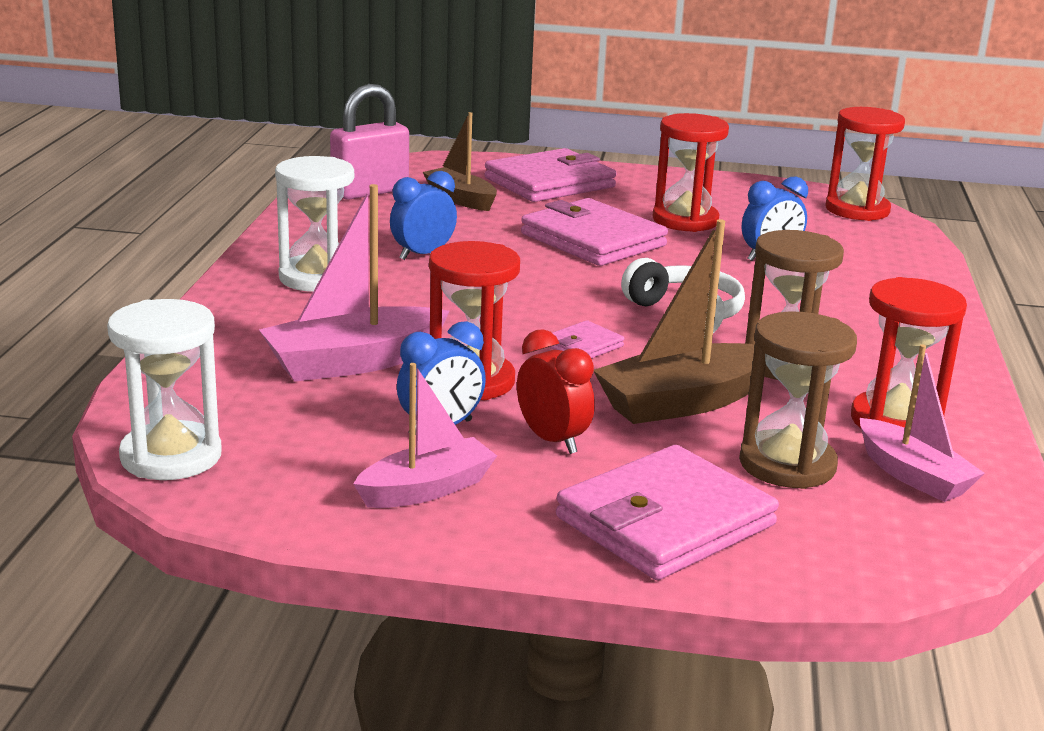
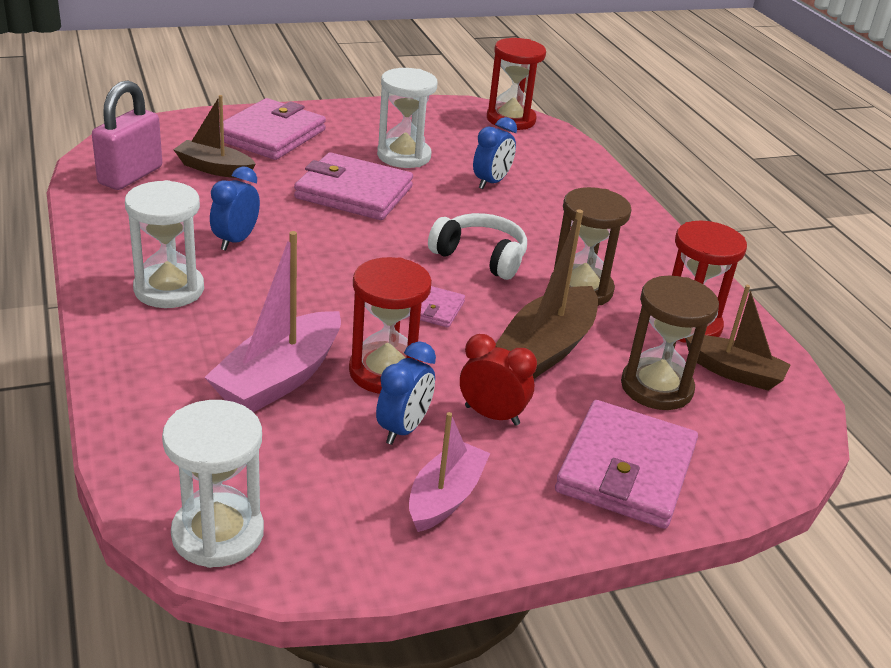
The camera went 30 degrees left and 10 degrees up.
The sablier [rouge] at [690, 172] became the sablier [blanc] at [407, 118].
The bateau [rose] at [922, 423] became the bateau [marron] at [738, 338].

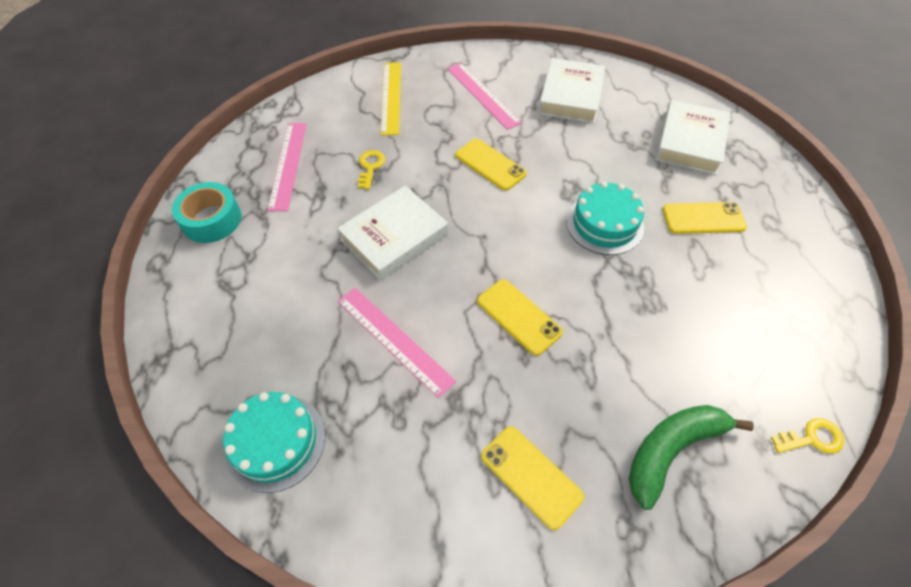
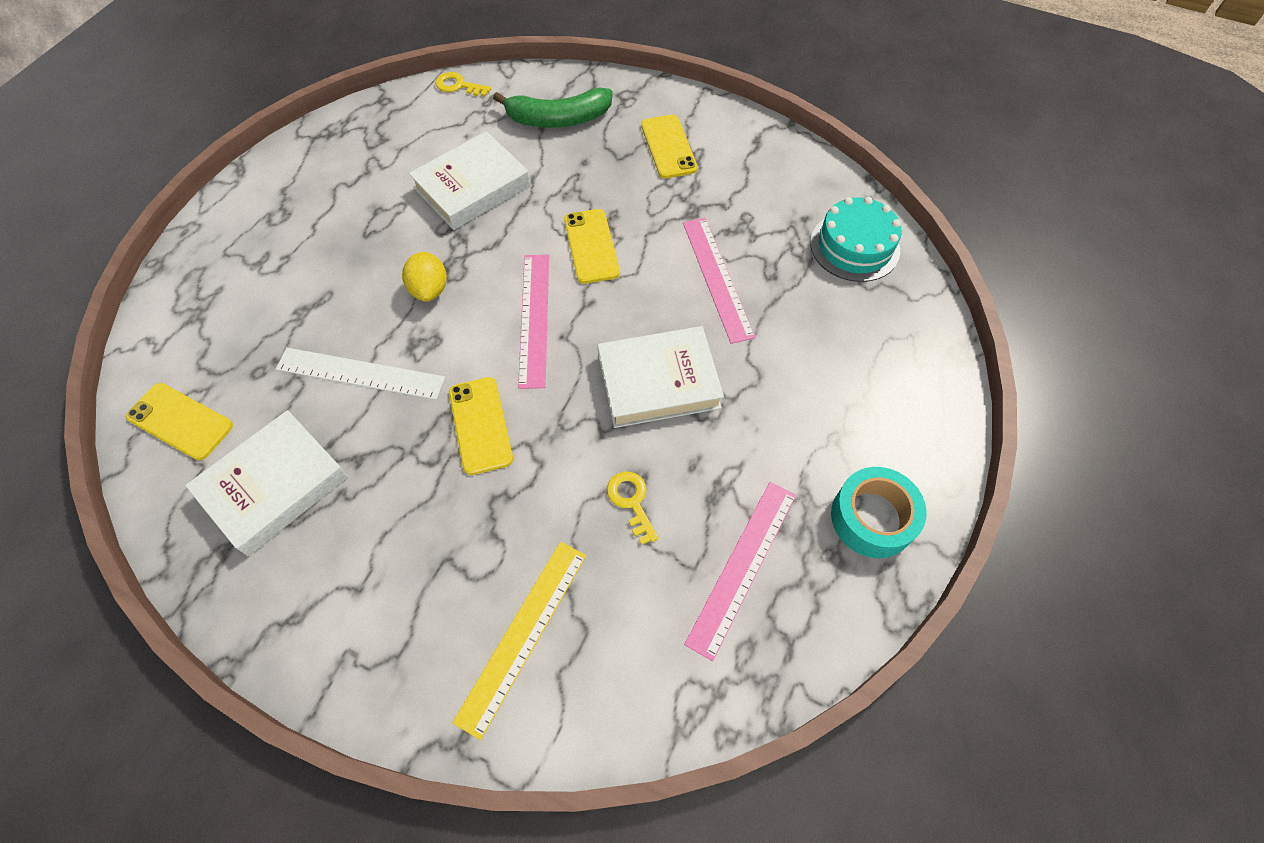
The camera went 150 degrees left and 5 degrees up.
The règle [blanc] at [360, 374] appeared.
The règle [rose] moved from [484, 96] to [533, 322].
The livre [blanc] moved from [692, 137] to [469, 180].
The téléphone [jaune] moved from [705, 218] to [179, 422].
The gâteau [turquoise] at [605, 218] was replaced by the citron [jaune] at [424, 277].
The clé [jaune] at [371, 169] turned 120 degrees clockwise.

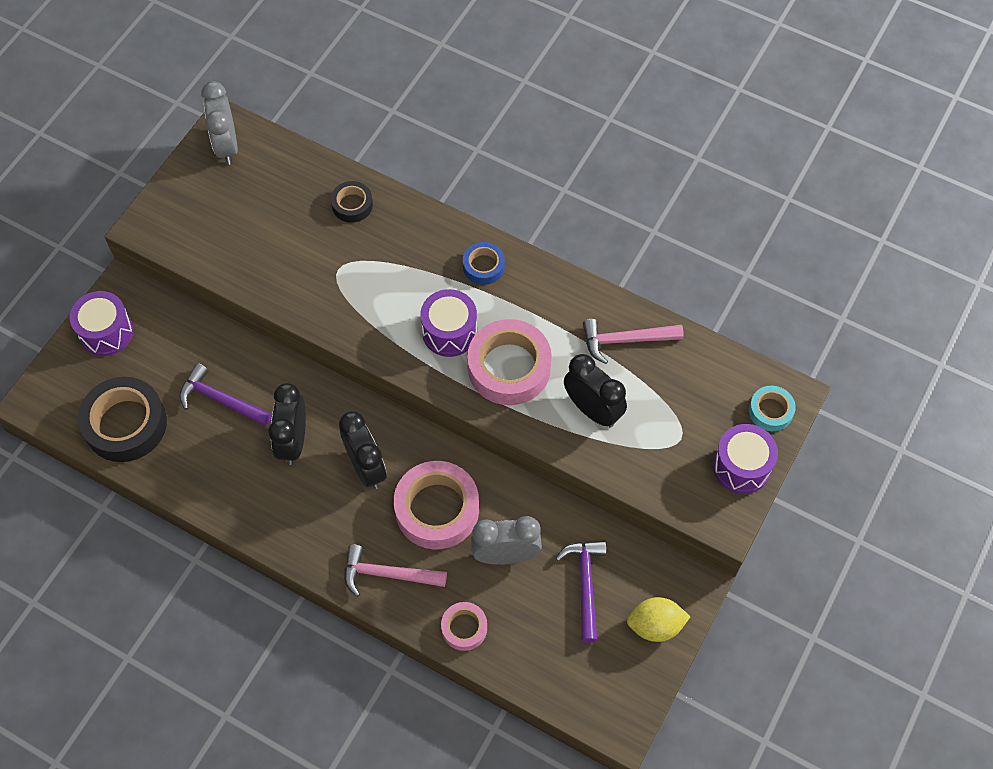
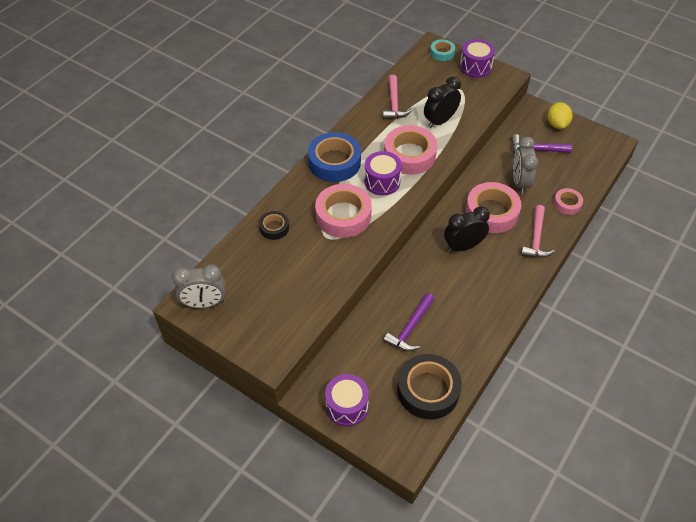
The camera went 85 degrees left and 10 degrees down.
The réveil [noir] at [287, 424] disappeared.
The ruban adhésif [rose] at [343, 211] appeared.
The ruban adhésif [bleu] at [484, 263] changed to 1.91 times the size.

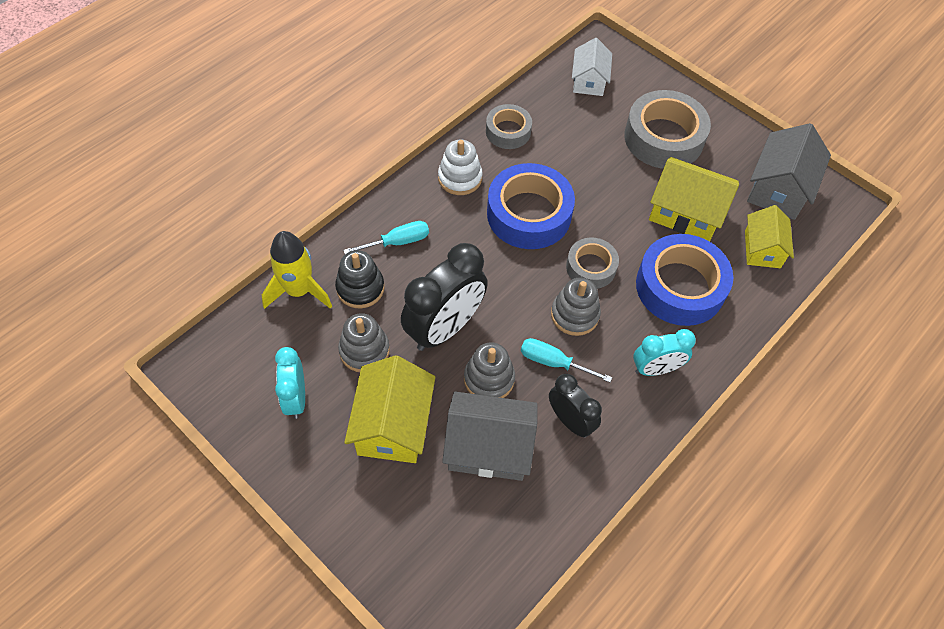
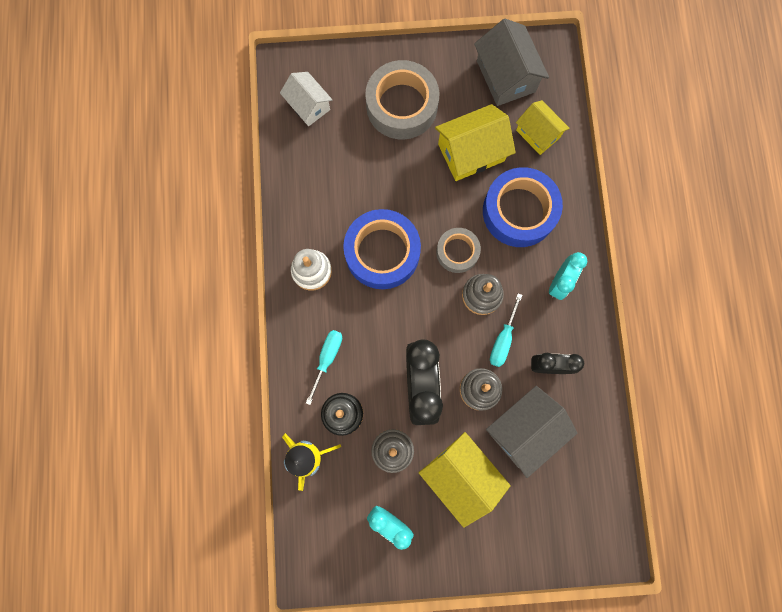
The camera went 45 degrees left and 20 degrees up.
The ruban adhésif [gris] at [509, 126] disappeared.
The tournevis [turquoise] at [566, 360] turned 45 degrees counterclockwise.

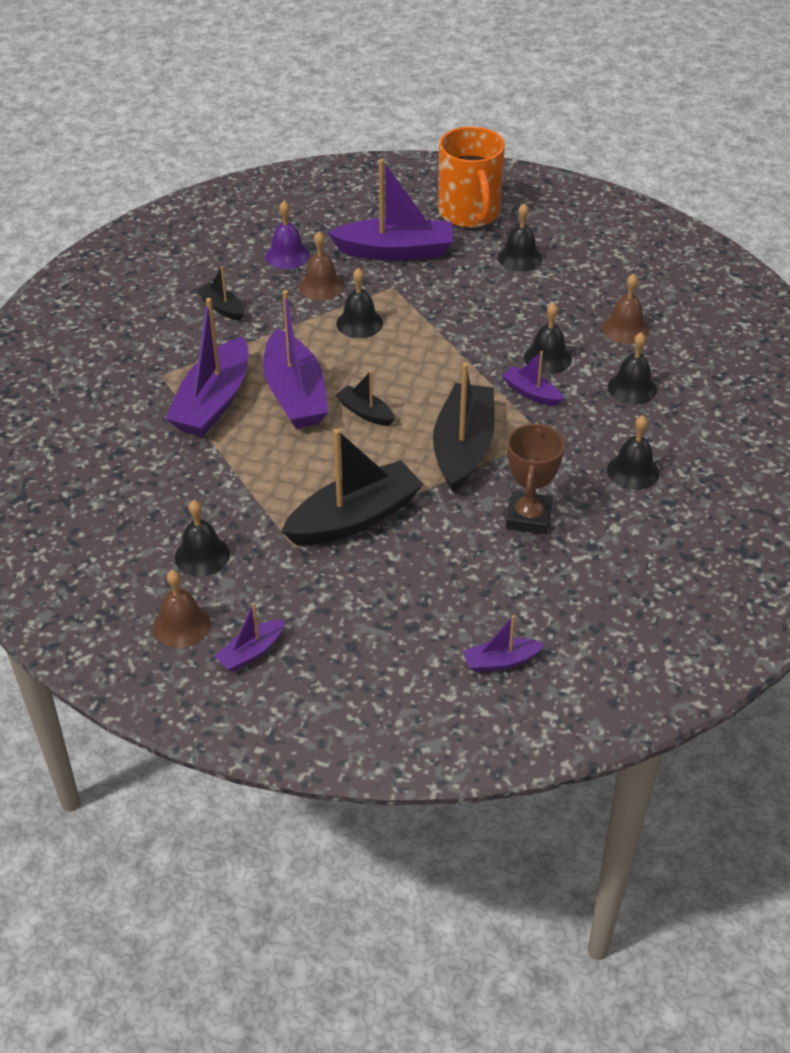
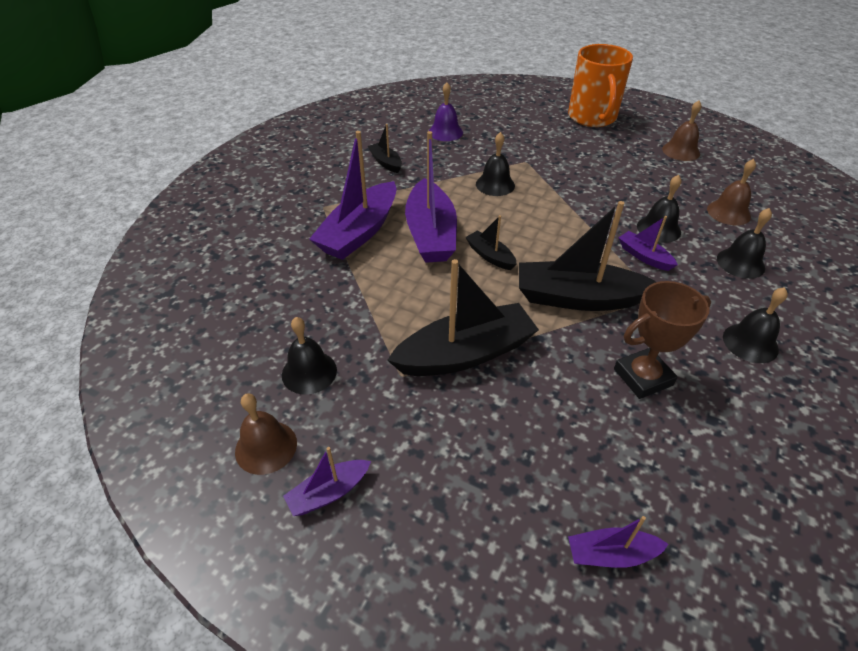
The camera went 10 degrees right and 0 degrees up.
The bateau [violet] at [390, 210] disappeared.
The cloche [noir] at [520, 237] disappeared.
The cloche [marron] moved from [321, 266] to [681, 130].
The bateau [noir] at [464, 427] turned 105 degrees counterclockwise.
The trophée [marron] at [535, 478] turned 45 degrees clockwise.

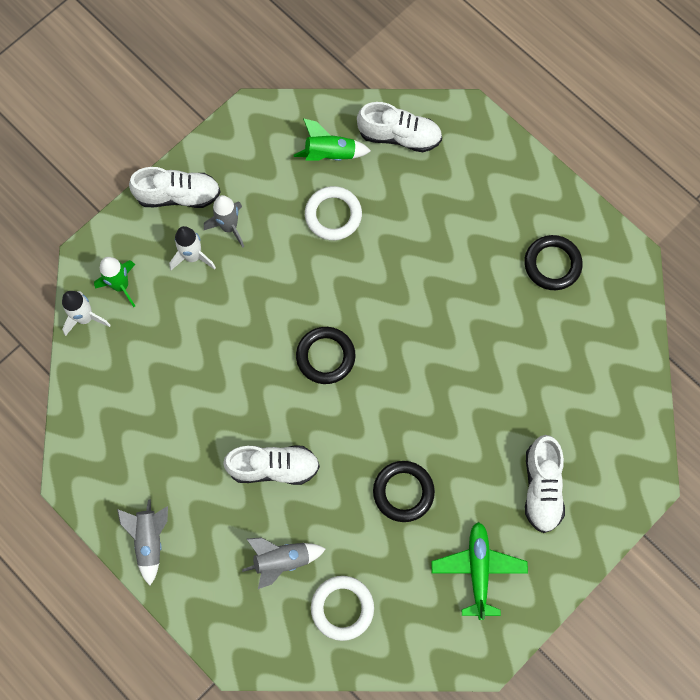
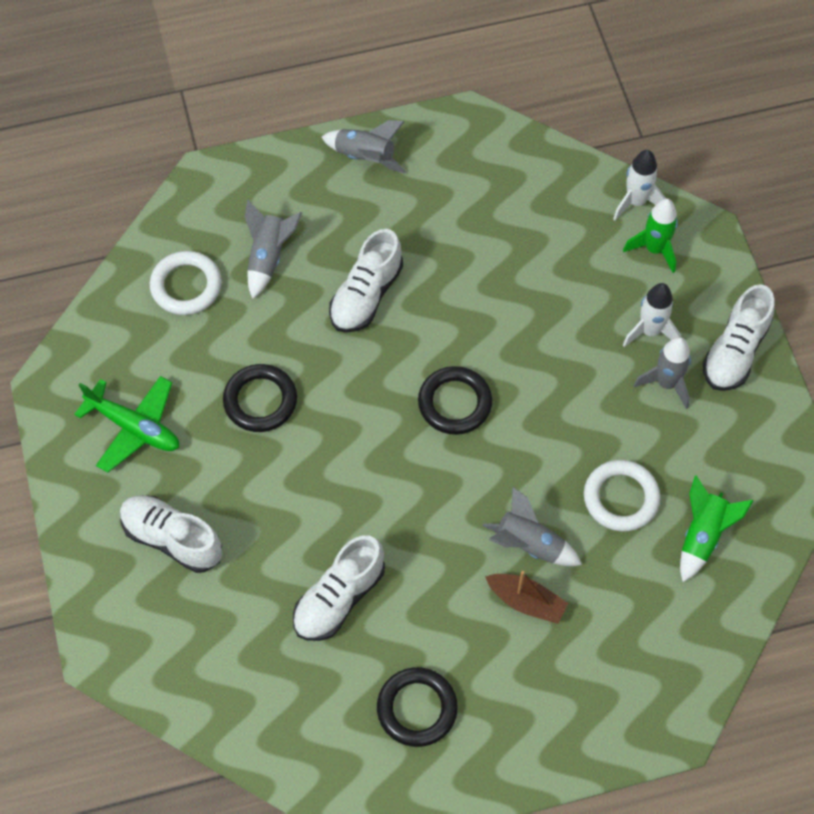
The camera went 120 degrees right and 10 degrees down.
The fusée [gris] at [532, 526] appeared.
The bateau [marron] at [526, 597] appeared.
The chaussure [blanc] moved from [399, 127] to [339, 588].

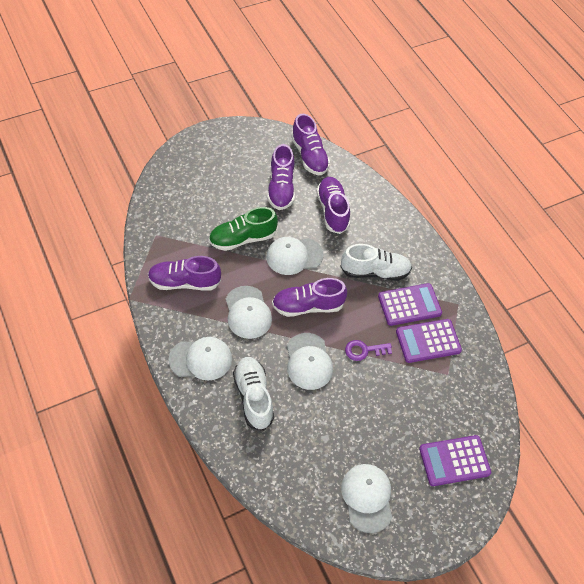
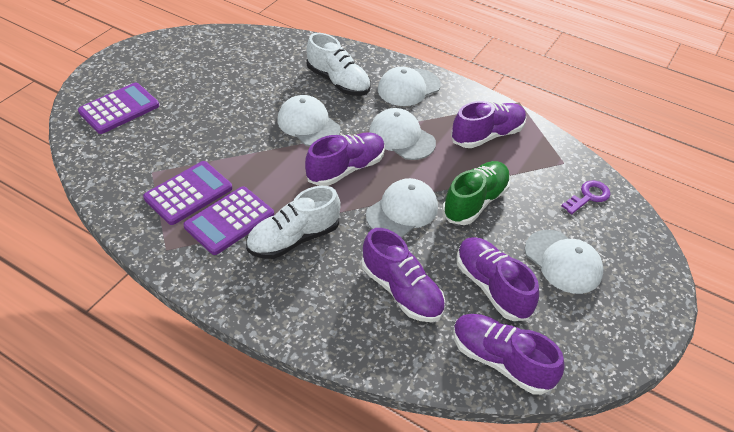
The camera went 150 degrees right and 10 degrees down.
The casquette [blanc] moved from [366, 498] to [564, 262].
The clé [violet] moved from [368, 350] to [586, 197].

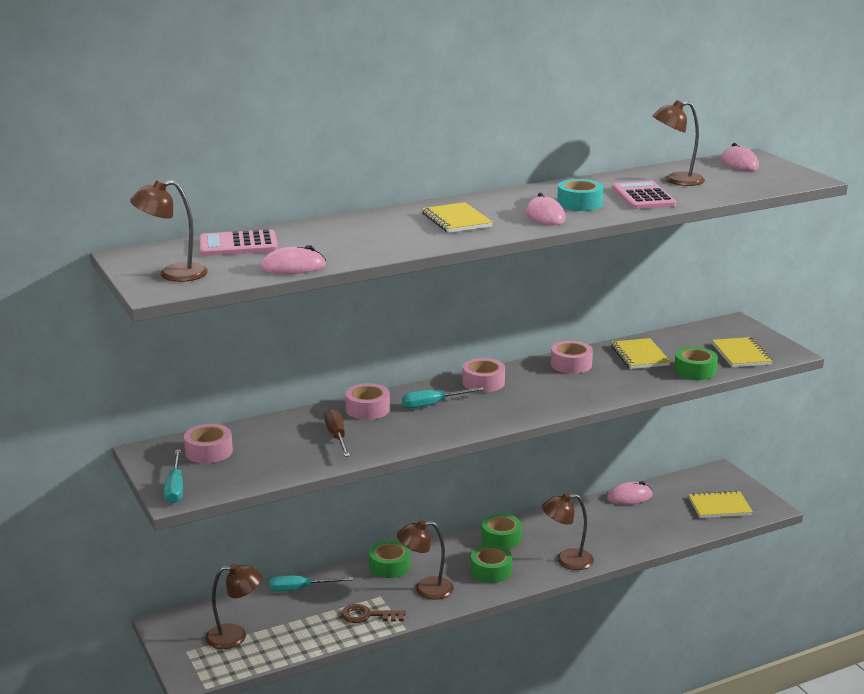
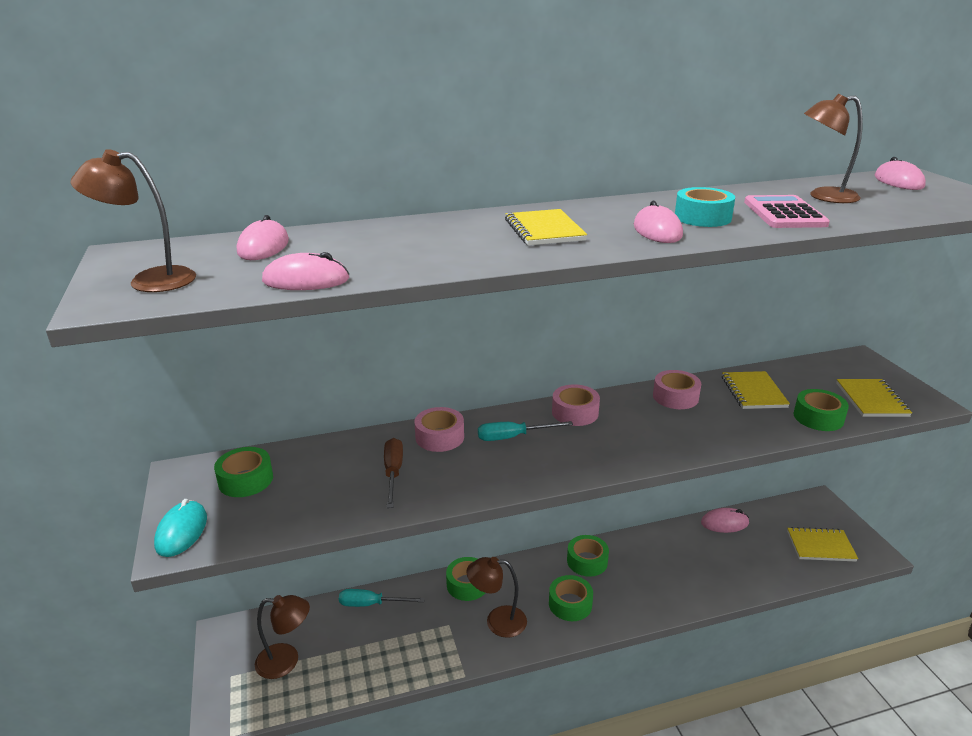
The camera went 10 degrees right and 5 degrees up.
The clé [marron] at [373, 613] disappeared.
The lampe [marron] at [568, 531] disappeared.
The tournevis [turquoise] at [173, 476] was replaced by the souris [turquoise] at [180, 528].
The calculatrice [rose] at [239, 242] was replaced by the souris [rose] at [263, 237].
The ruban adhésif [rose] at [208, 444] became the ruban adhésif [vert] at [243, 472].

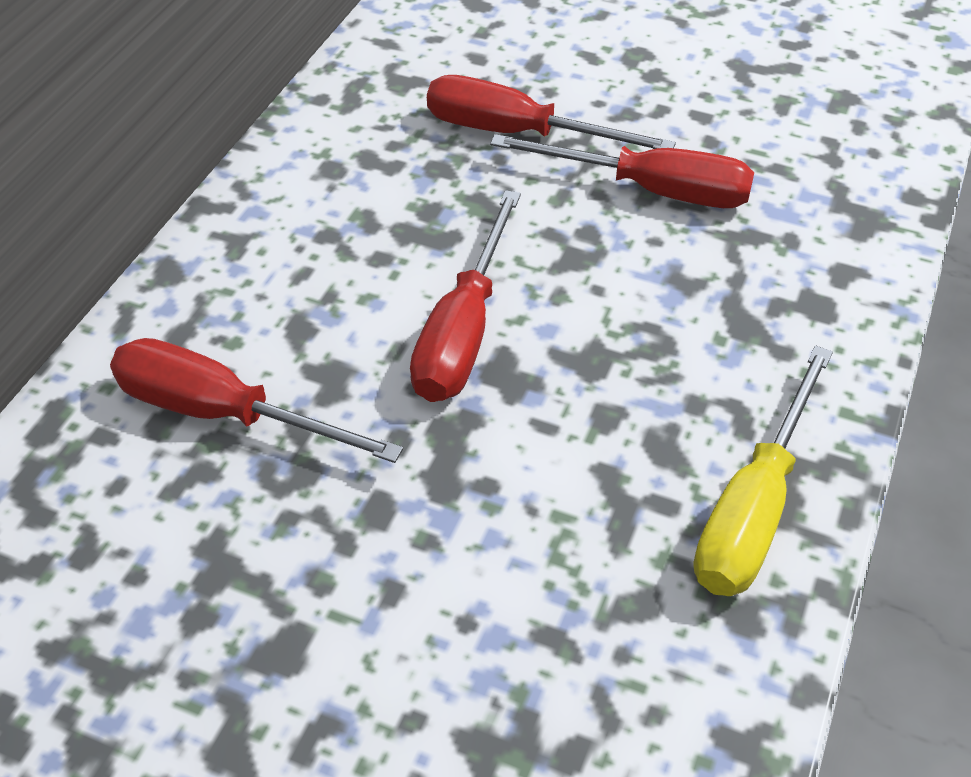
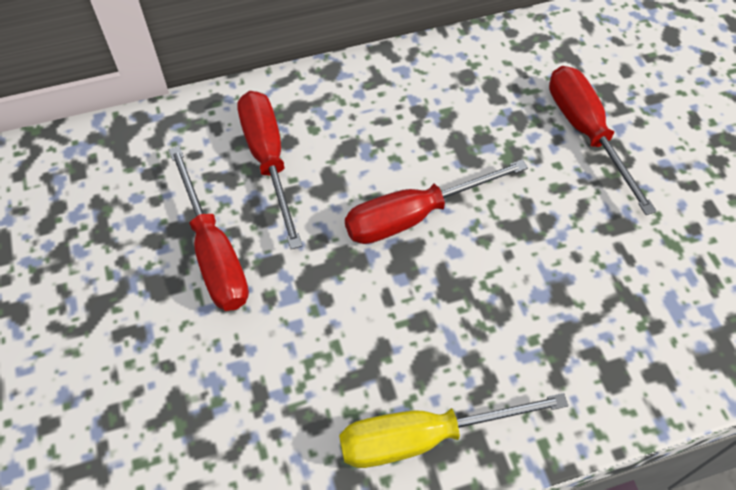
The camera went 50 degrees right and 10 degrees up.
The tournevis [rouge] moved from [622, 171] to [209, 228].

